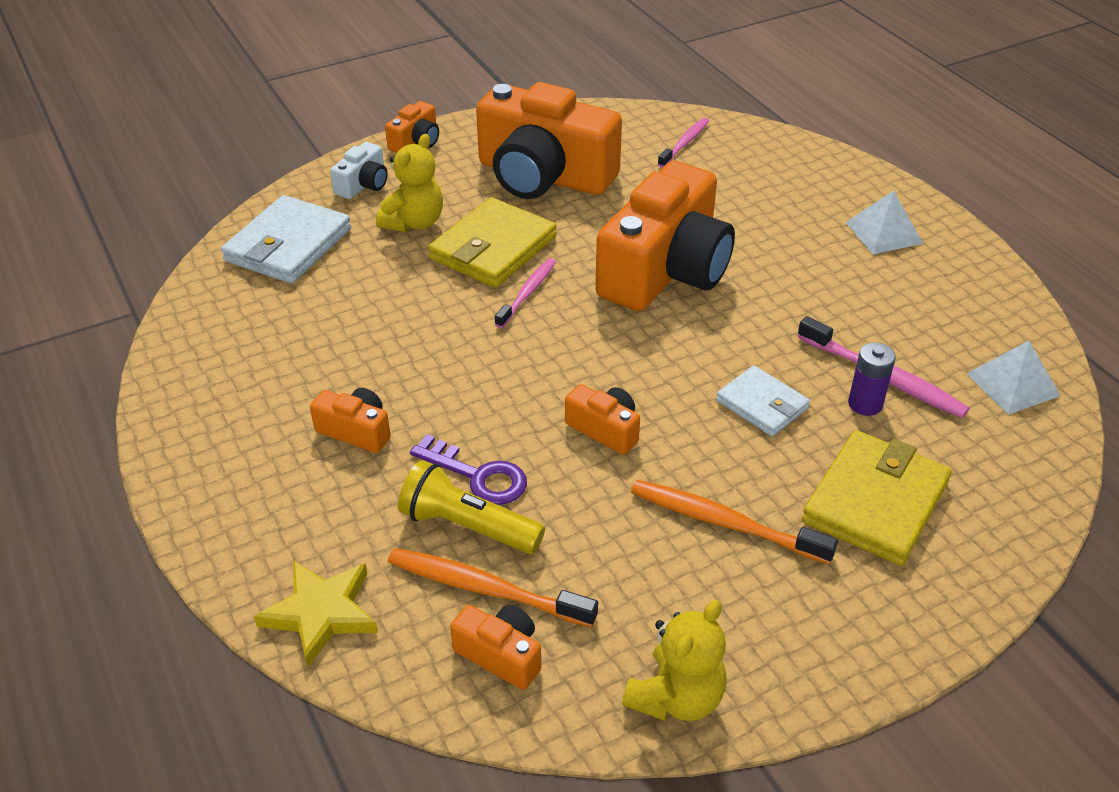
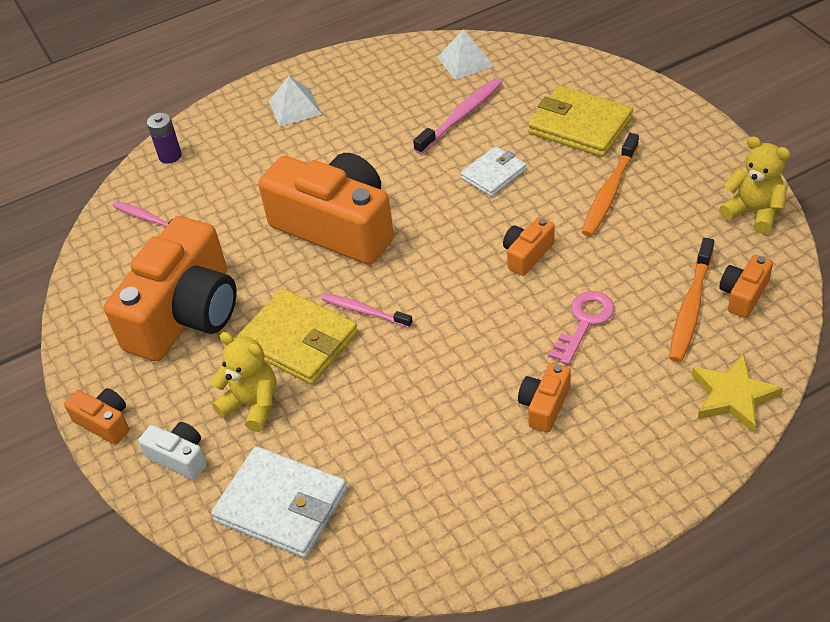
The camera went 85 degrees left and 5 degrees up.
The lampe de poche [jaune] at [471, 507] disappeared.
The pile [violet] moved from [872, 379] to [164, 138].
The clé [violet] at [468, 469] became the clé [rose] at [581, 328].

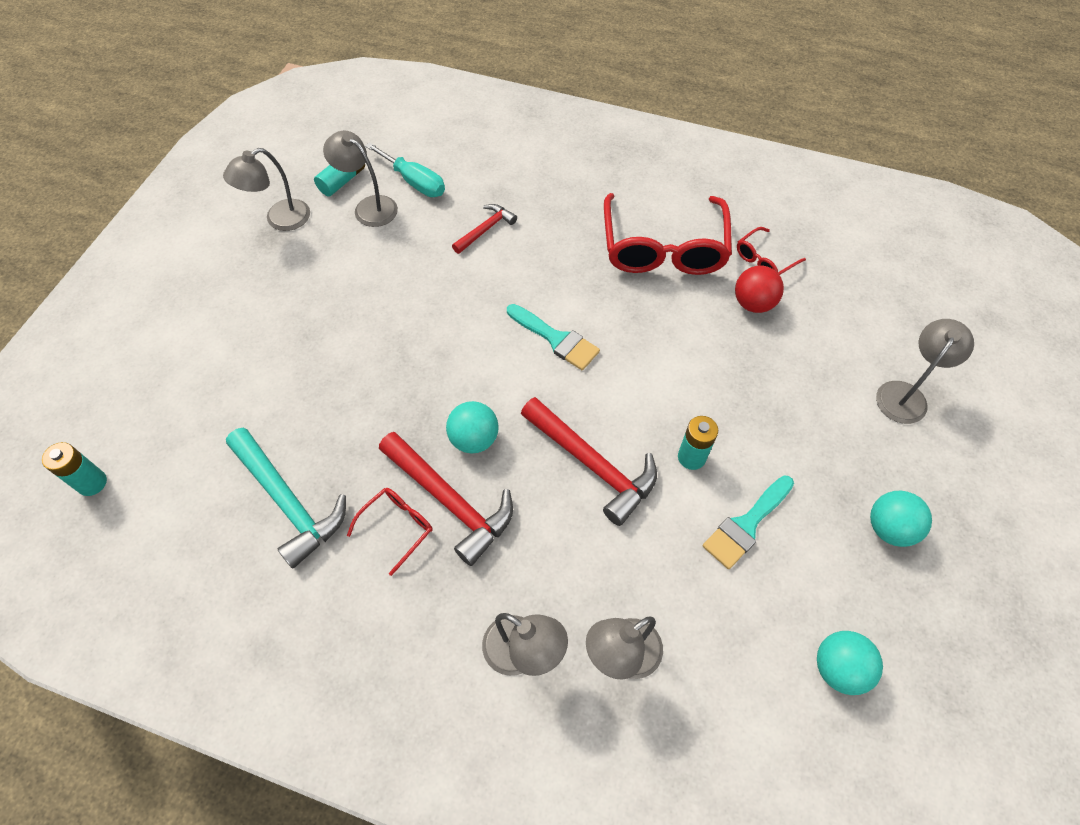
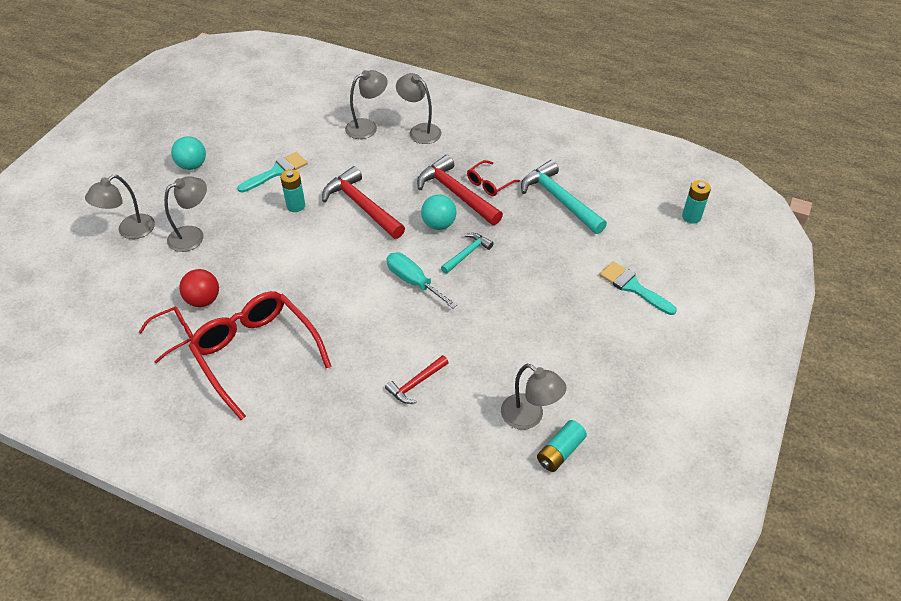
The camera went 175 degrees left and 10 degrees down.
The balle [turquoise] at [850, 663] disappeared.
The marteau [turquoise] at [467, 253] appeared.
The lampe [gris] moved from [266, 189] to [185, 214].
The tournevis [turquoise] moved from [405, 169] to [422, 280].
The pinceau [turquoise] moved from [553, 337] to [638, 288].
The lunettes [rouge] at [668, 234] turned 45 degrees counterclockwise.

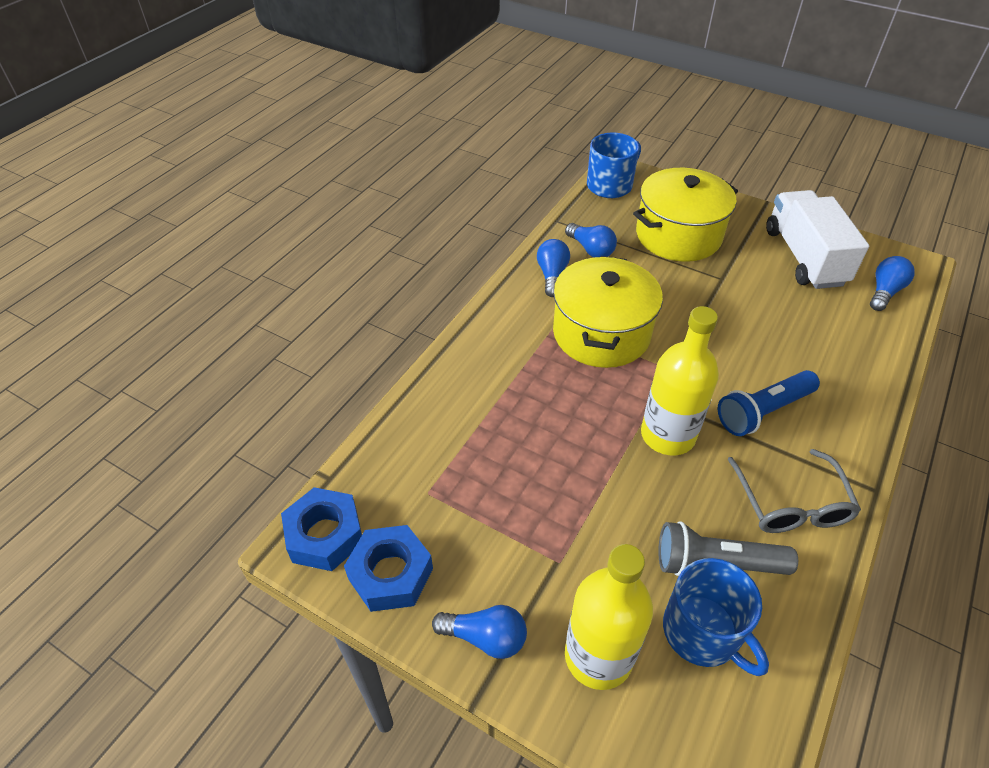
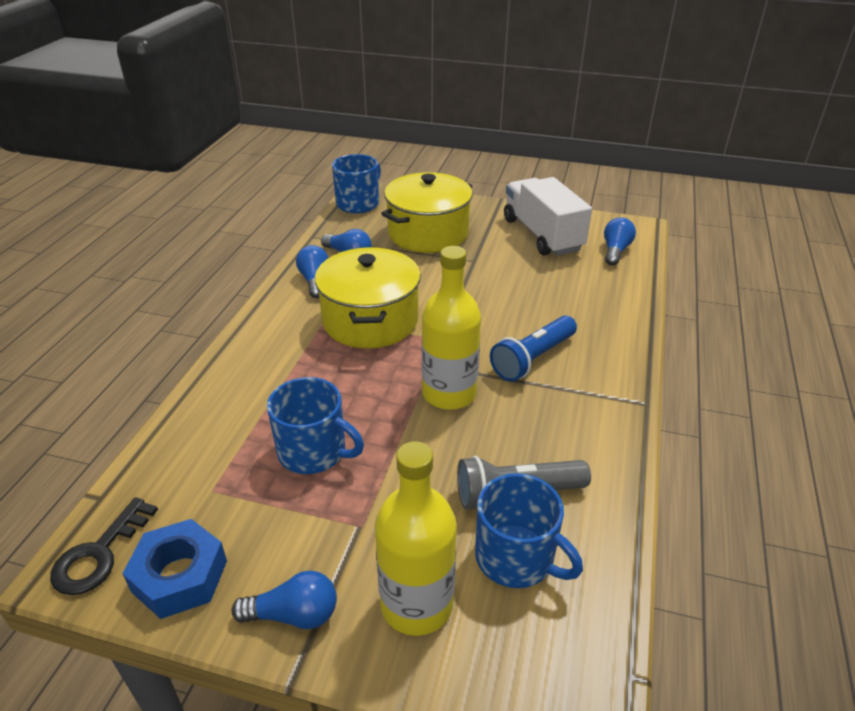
The camera went 15 degrees left and 10 degrees down.
The lunettes [gris] at [794, 491] disappeared.
The tasse [bleu] at [315, 425] appeared.
The écrou [bleu] at [321, 529] was replaced by the clé [noir] at [104, 546].

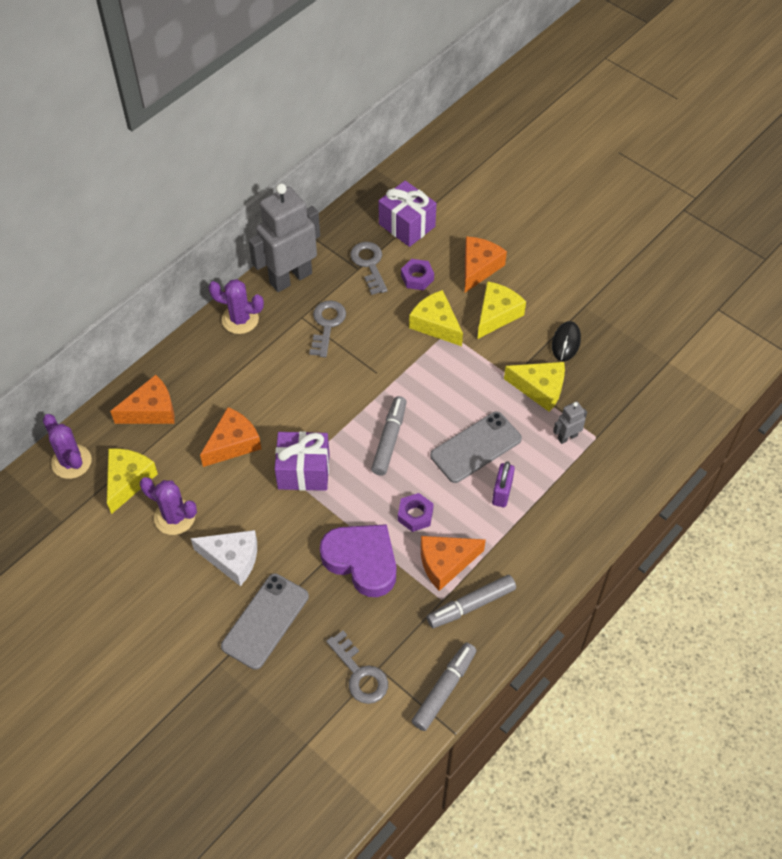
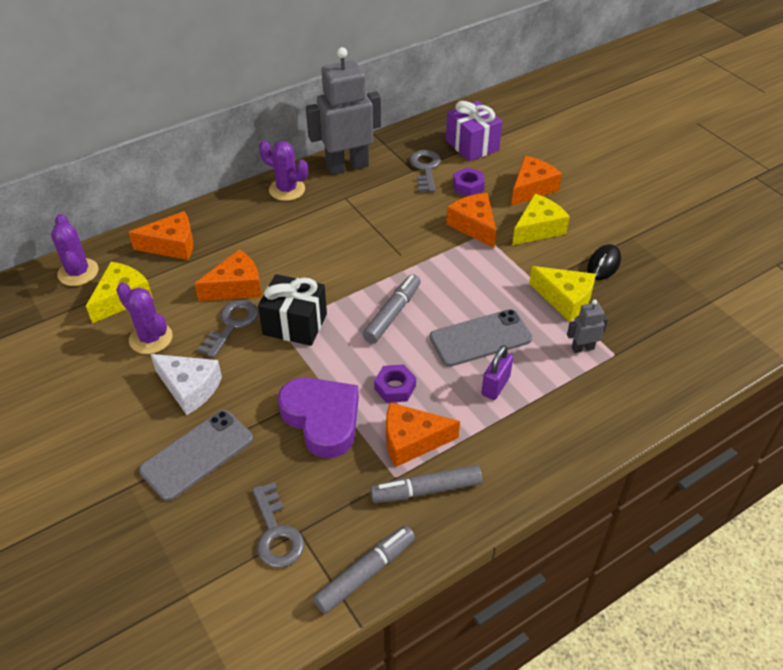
The camera went 15 degrees right and 10 degrees down.
The clé [gris] moved from [327, 328] to [227, 329].
The cadeau [violet] at [302, 461] became the cadeau [noir] at [292, 310].
The fromage [jaune] at [436, 318] became the fromage [orange] at [471, 220].

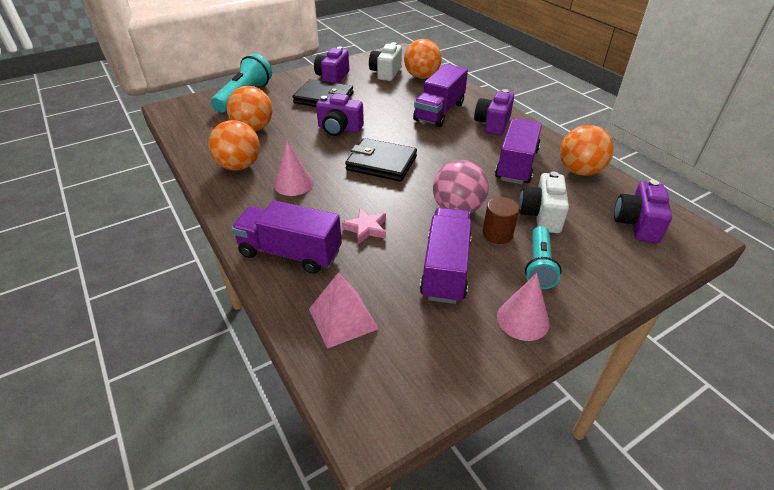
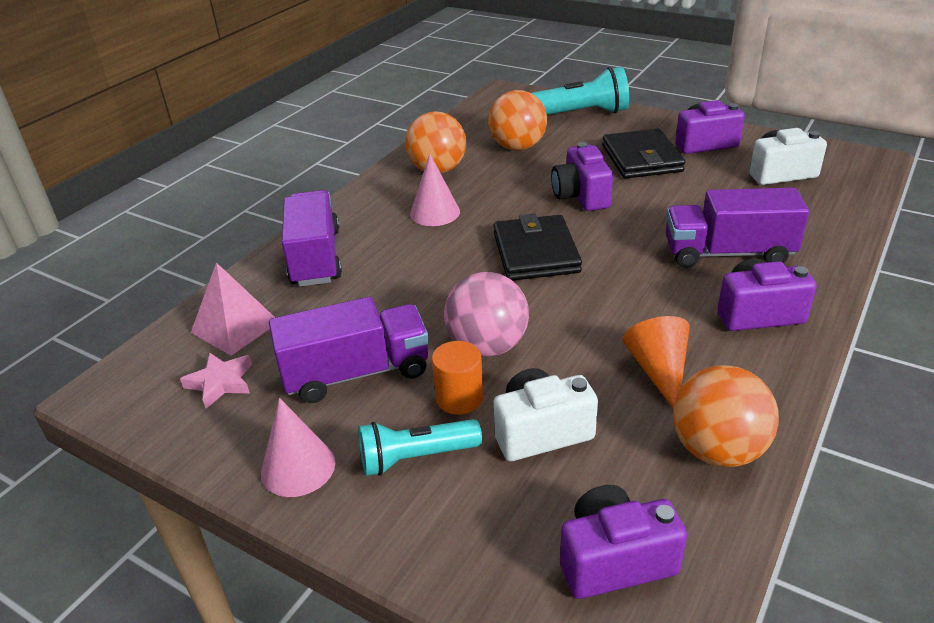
The camera went 65 degrees right and 5 degrees down.
The balle [orange] at [423, 59] disappeared.
The étoile [rose] moved from [364, 226] to [216, 380].
The camion [violet] at [518, 151] was replaced by the cône [orange] at [656, 362].
The cylindre [marron] at [501, 220] became the cylindre [orange] at [457, 378].

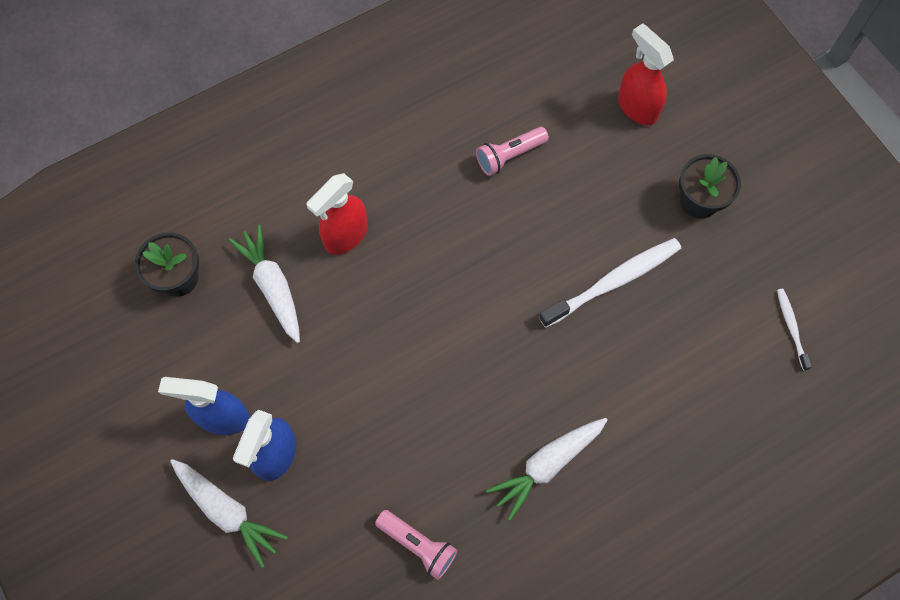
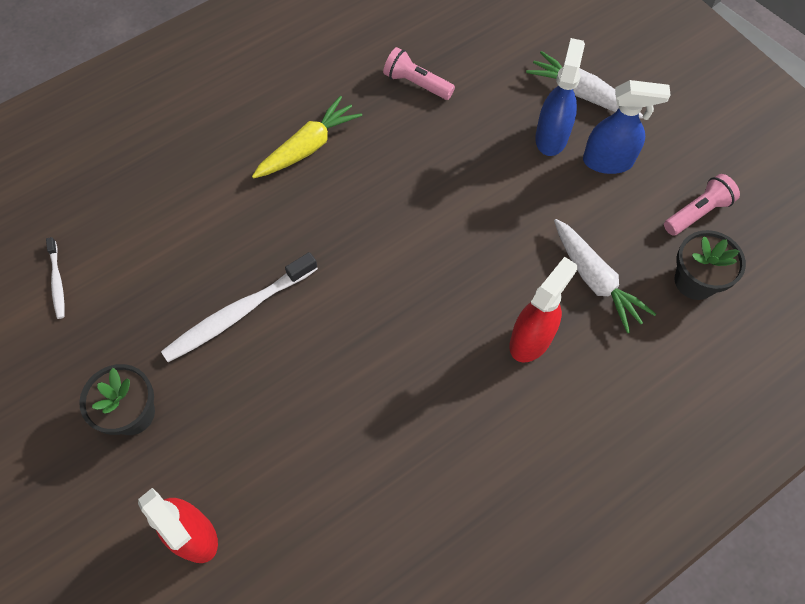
The camera went 175 degrees right and 5 degrees down.
The lampe de poche [rose] moved from [512, 151] to [702, 205].
The carotte [blanc] at [547, 469] became the carotte [jaune] at [307, 137].

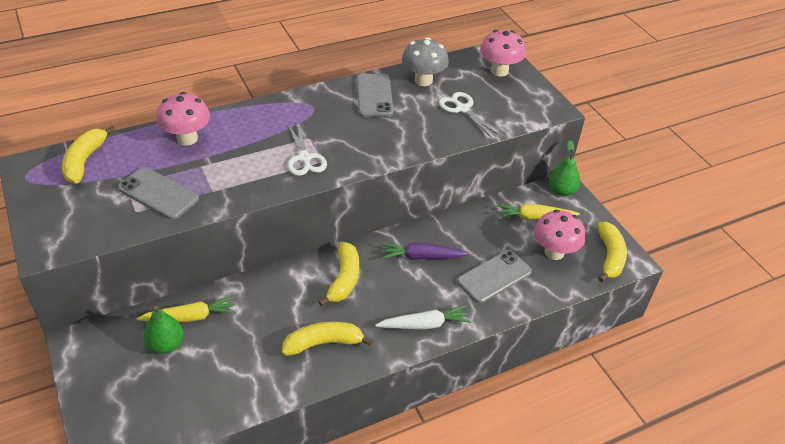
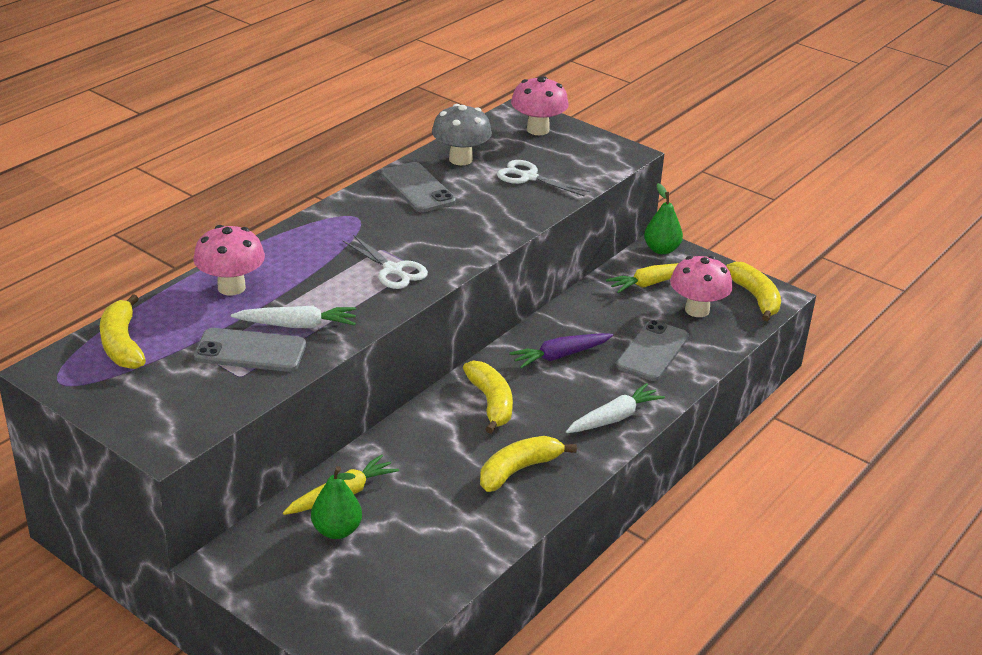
The camera went 25 degrees left and 10 degrees down.
The carotte [blanc] at [293, 316] appeared.

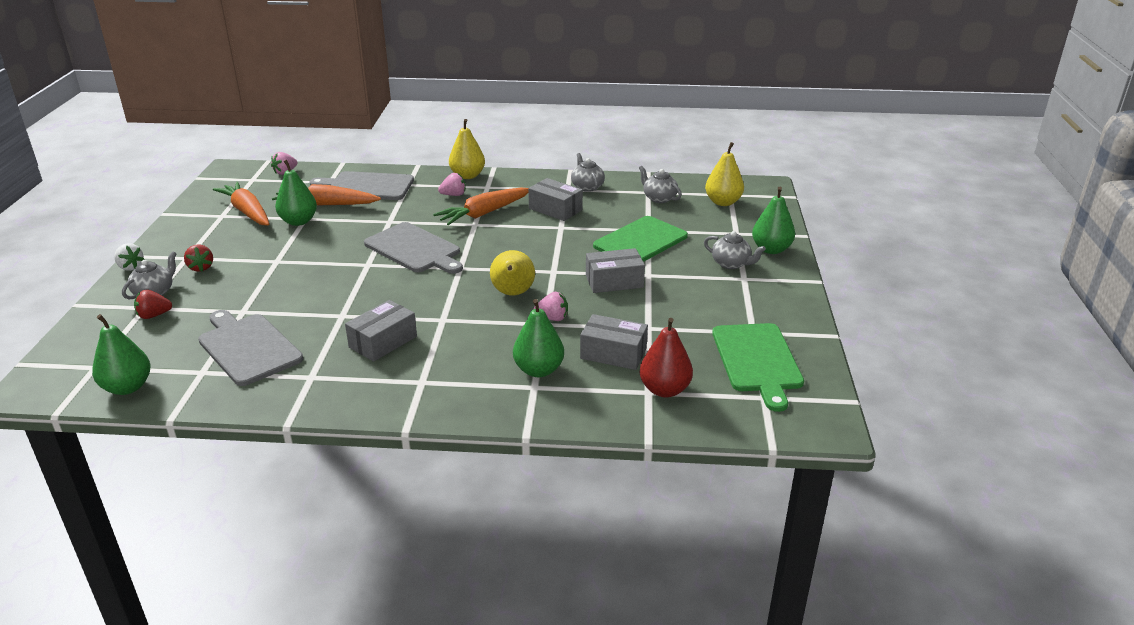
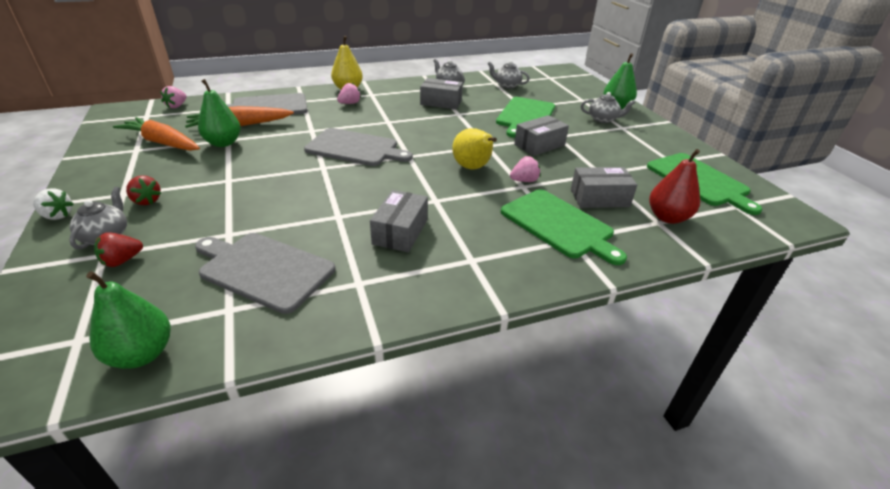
The camera went 25 degrees left and 5 degrees up.
The carotte [orange] at [480, 206] disappeared.
The poire [jaune] at [724, 174] disappeared.
The poire [vert] at [538, 338] was replaced by the planche à découper [vert] at [564, 227].

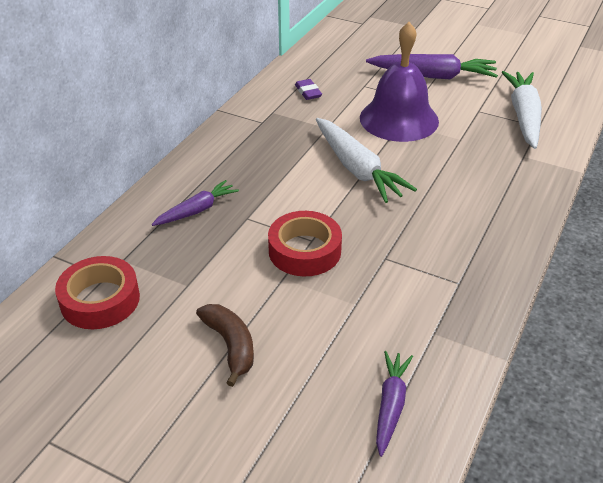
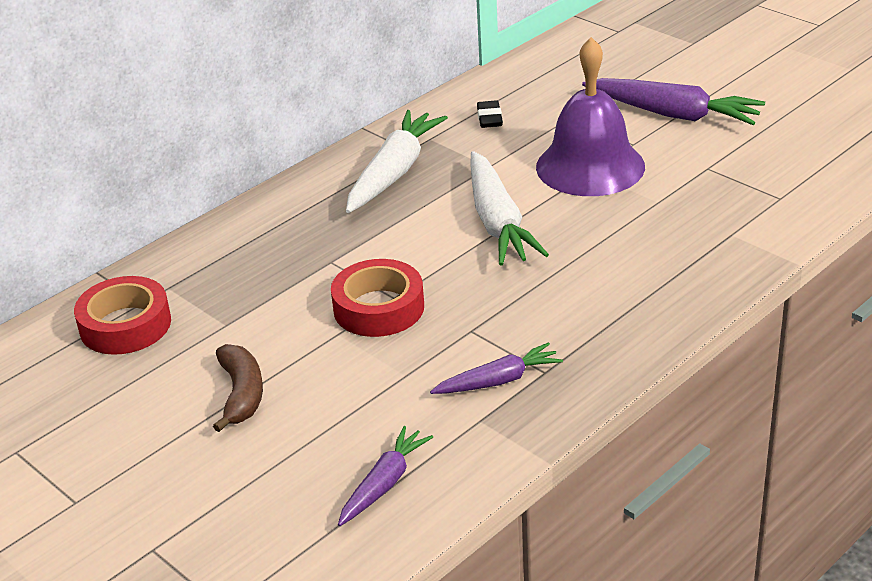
The camera went 20 degrees right and 5 degrees down.
The carotte [violet] moved from [195, 203] to [496, 368].
The carotte [blanc] moved from [522, 110] to [397, 161].
The gomme [violet] at [308, 89] became the gomme [noir] at [490, 114].

